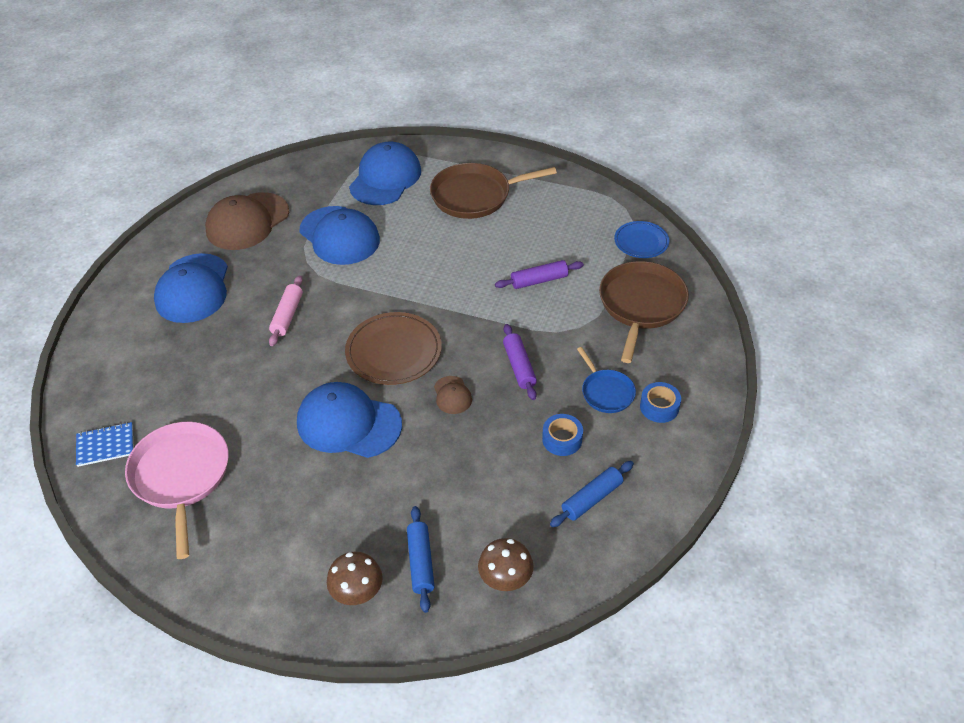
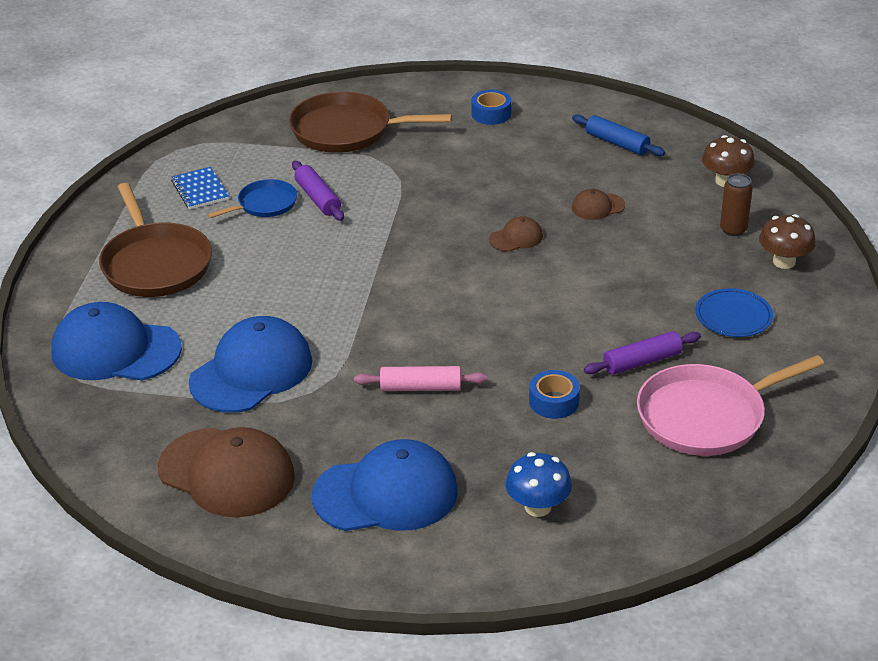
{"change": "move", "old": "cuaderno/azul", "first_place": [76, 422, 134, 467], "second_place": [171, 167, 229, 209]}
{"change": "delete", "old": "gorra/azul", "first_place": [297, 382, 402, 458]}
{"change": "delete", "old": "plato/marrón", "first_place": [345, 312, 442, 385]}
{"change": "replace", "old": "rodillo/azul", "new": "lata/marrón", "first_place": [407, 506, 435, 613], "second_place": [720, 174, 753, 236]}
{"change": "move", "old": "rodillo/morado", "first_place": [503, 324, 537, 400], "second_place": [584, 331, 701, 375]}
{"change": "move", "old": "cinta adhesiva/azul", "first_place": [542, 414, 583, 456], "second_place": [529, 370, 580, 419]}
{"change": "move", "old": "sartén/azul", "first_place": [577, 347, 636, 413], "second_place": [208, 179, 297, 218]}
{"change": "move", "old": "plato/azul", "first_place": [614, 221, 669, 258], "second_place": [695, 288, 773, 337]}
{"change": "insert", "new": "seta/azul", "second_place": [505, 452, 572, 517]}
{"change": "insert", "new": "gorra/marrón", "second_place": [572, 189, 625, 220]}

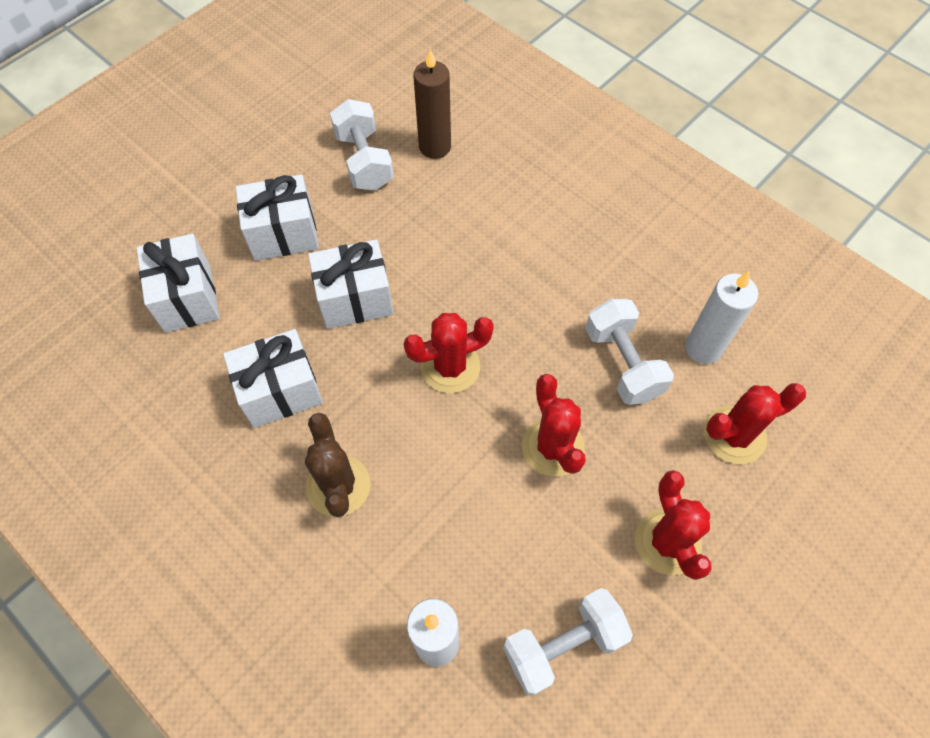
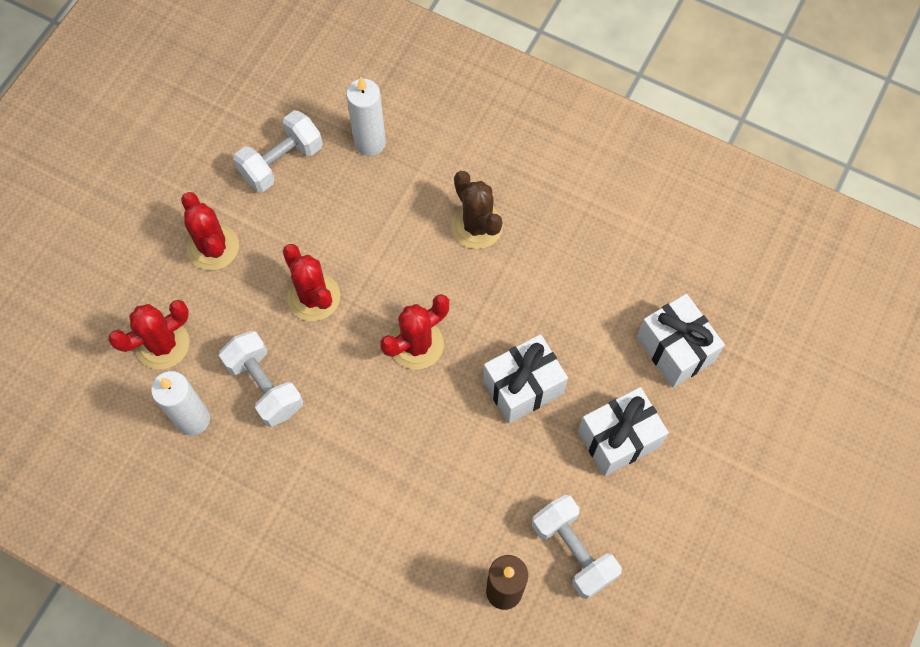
{"change": "delete", "old": "regalo/blanco", "first_place": [223, 329, 323, 428]}

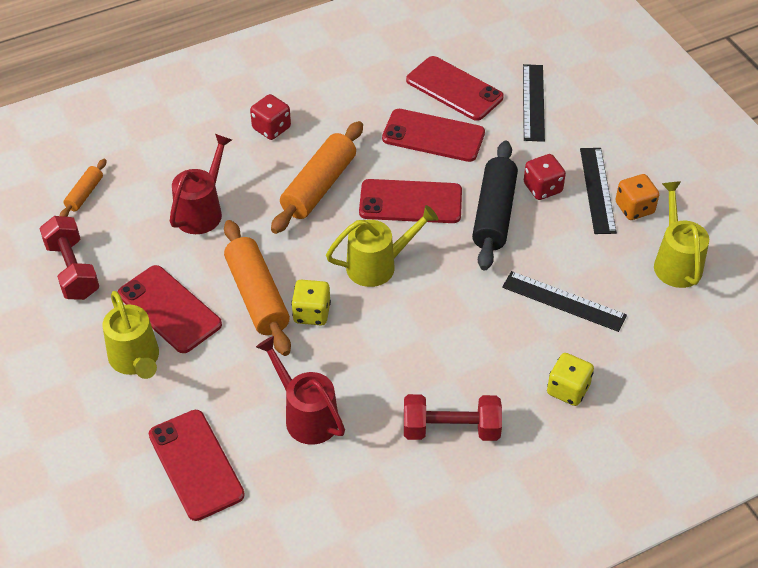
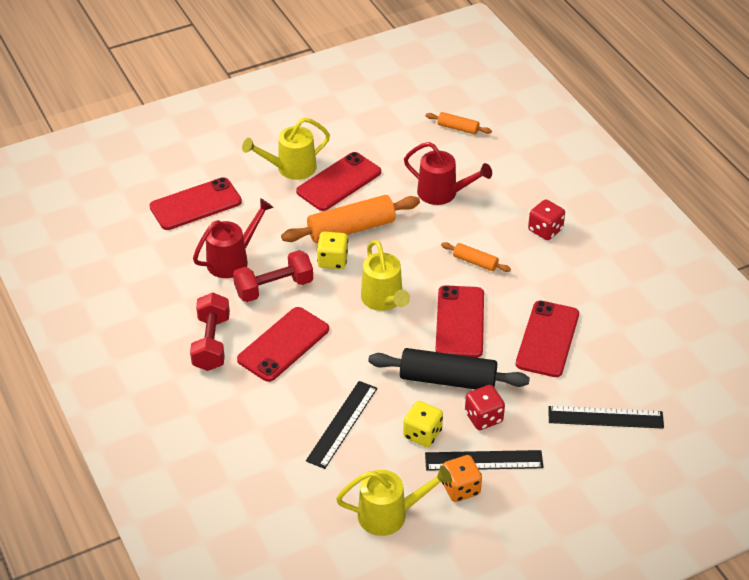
{"change": "move", "old": "mancuerna/rojo", "first_place": [39, 216, 99, 300], "second_place": [233, 250, 313, 302]}
{"change": "resize", "old": "rodillo/naranja", "first_place": [271, 121, 363, 234], "second_place": [441, 242, 511, 272], "factor": 0.51}
{"change": "move", "old": "móvil/rojo", "first_place": [406, 56, 504, 121], "second_place": [237, 307, 329, 382]}
{"change": "move", "old": "dado/amarillo", "first_place": [547, 353, 594, 406], "second_place": [403, 401, 443, 447]}

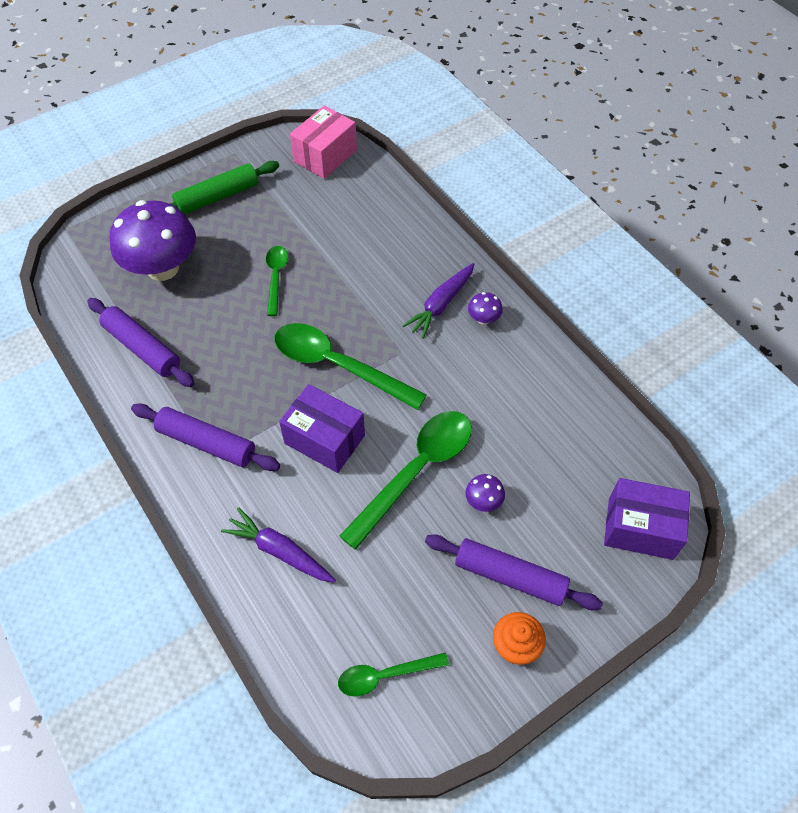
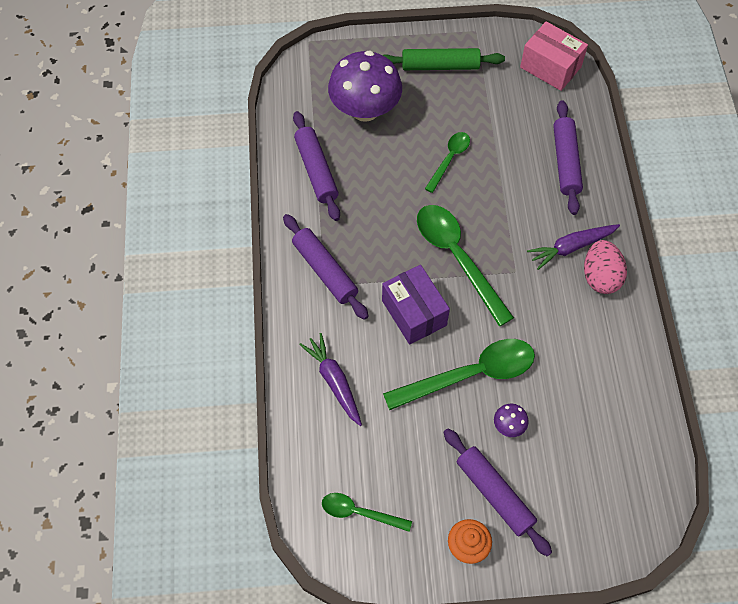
{"change": "rotate", "old": "caja/rosa", "first_place": [290, 106, 357, 179], "second_place": [520, 21, 588, 91], "degrees": 60}
{"change": "replace", "old": "seta/morado", "new": "huevo/rosa", "first_place": [468, 292, 503, 325], "second_place": [584, 240, 627, 294]}
{"change": "delete", "old": "caja/morado", "first_place": [604, 478, 690, 560]}
{"change": "insert", "new": "rodillo/morado", "second_place": [553, 100, 583, 215]}

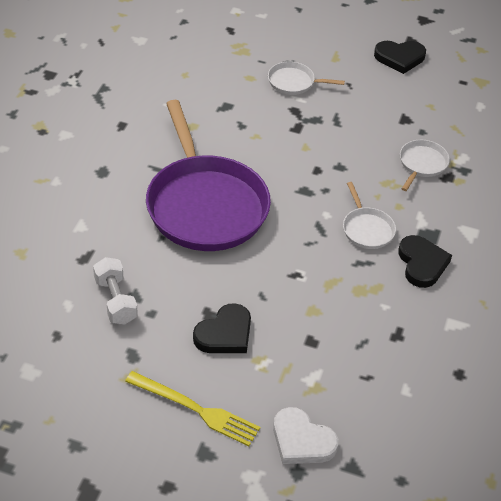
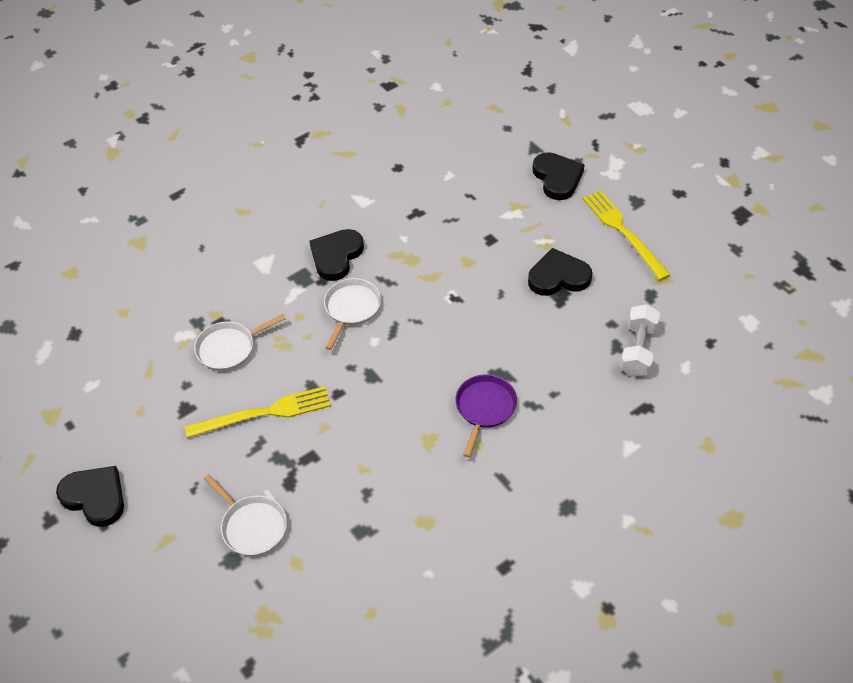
{"change": "resize", "old": "sartén/morado", "first_place": [146, 100, 271, 251], "second_place": [455, 374, 517, 457], "factor": 0.43}
{"change": "recolor", "old": "corazón/blanco", "new": "corazón/negro", "first_place": [273, 407, 338, 464], "second_place": [532, 152, 585, 200]}
{"change": "insert", "new": "tenedor/amarillo", "second_place": [185, 386, 331, 438]}

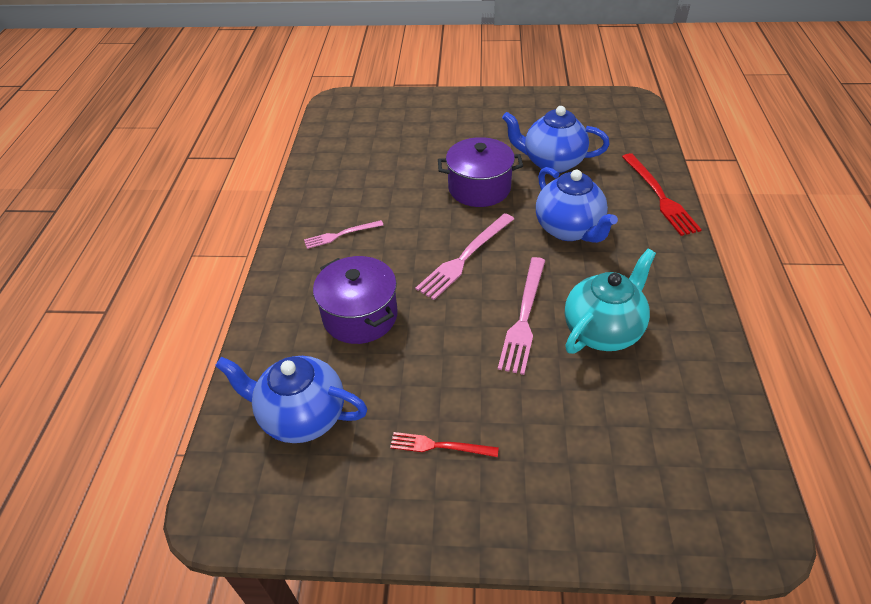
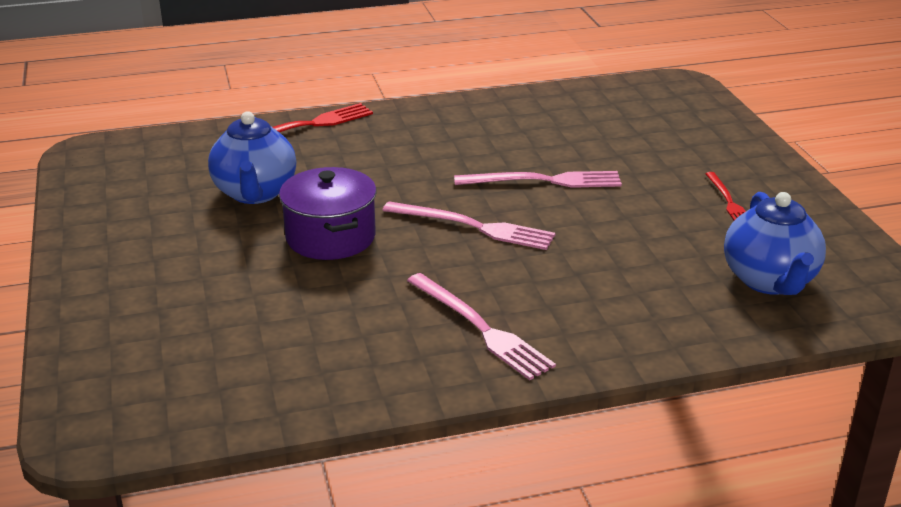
{"change": "resize", "old": "tenedor/rosa", "first_place": [304, 220, 383, 249], "second_place": [407, 273, 556, 380], "factor": 1.66}
{"change": "delete", "old": "olla/morado", "first_place": [313, 256, 398, 344]}
{"change": "delete", "old": "tetera/azul", "first_place": [536, 167, 618, 243]}
{"change": "delete", "old": "tetera/turquesa", "first_place": [565, 249, 656, 354]}

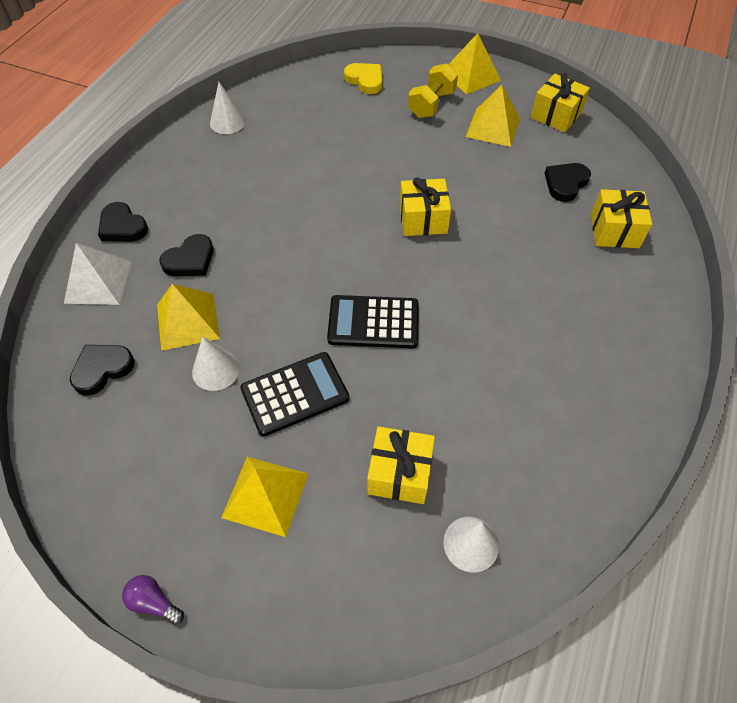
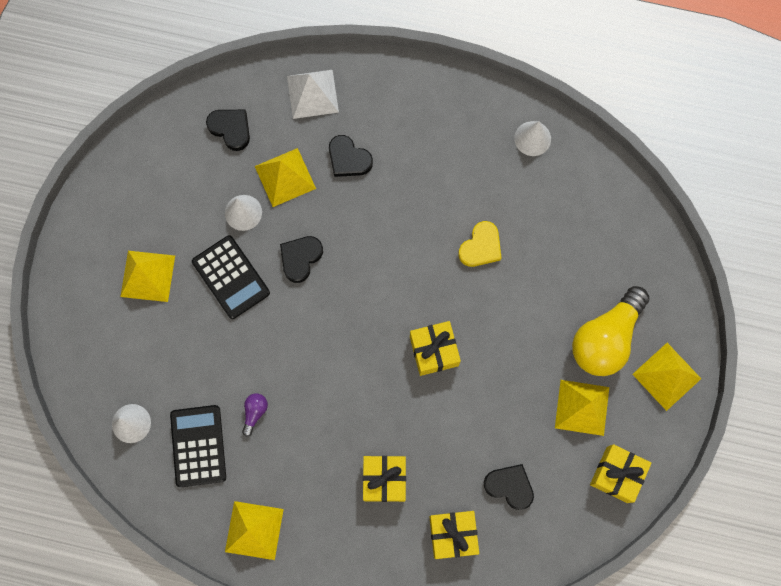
{"change": "move", "old": "corazón/negro", "first_place": [98, 202, 148, 242], "second_place": [280, 236, 323, 283]}
{"change": "move", "old": "bombilla/morado", "first_place": [122, 575, 184, 625], "second_place": [242, 393, 268, 437]}
{"change": "move", "old": "calculadora/negro", "first_place": [327, 295, 419, 349], "second_place": [170, 405, 226, 487]}
{"change": "move", "old": "corazón/amarillo", "first_place": [344, 63, 383, 94], "second_place": [459, 221, 502, 267]}
{"change": "move", "old": "regalo/amarillo", "first_place": [367, 426, 435, 504], "second_place": [363, 456, 406, 502]}
{"change": "replace", "old": "mancuerna/amarillo", "new": "bombilla/amarillo", "first_place": [408, 63, 458, 118], "second_place": [572, 286, 650, 376]}
{"change": "insert", "new": "pirámide/amarillo", "second_place": [225, 501, 284, 560]}

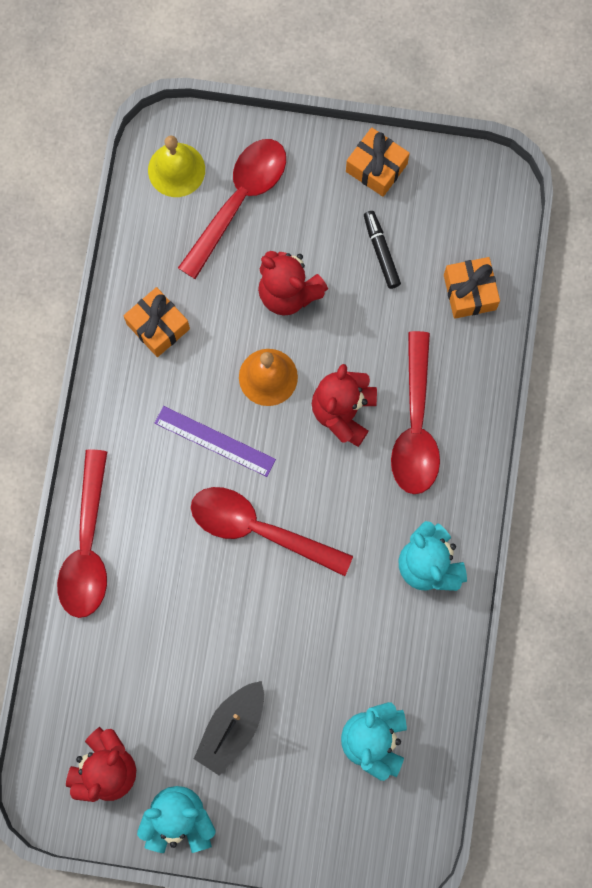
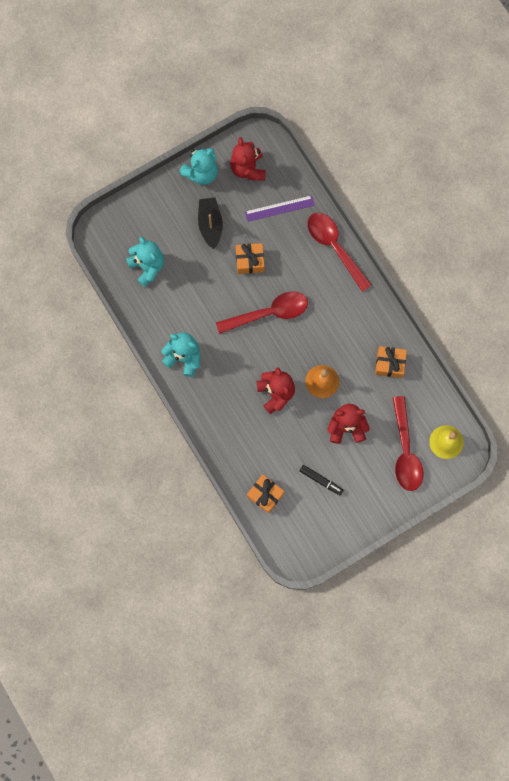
{"change": "move", "old": "regla/morado", "first_place": [155, 406, 276, 477], "second_place": [245, 195, 315, 222]}
{"change": "move", "old": "regalo/naranja", "first_place": [346, 127, 410, 197], "second_place": [236, 243, 264, 274]}
{"change": "delete", "old": "cuchara/rojo", "first_place": [391, 331, 440, 494]}

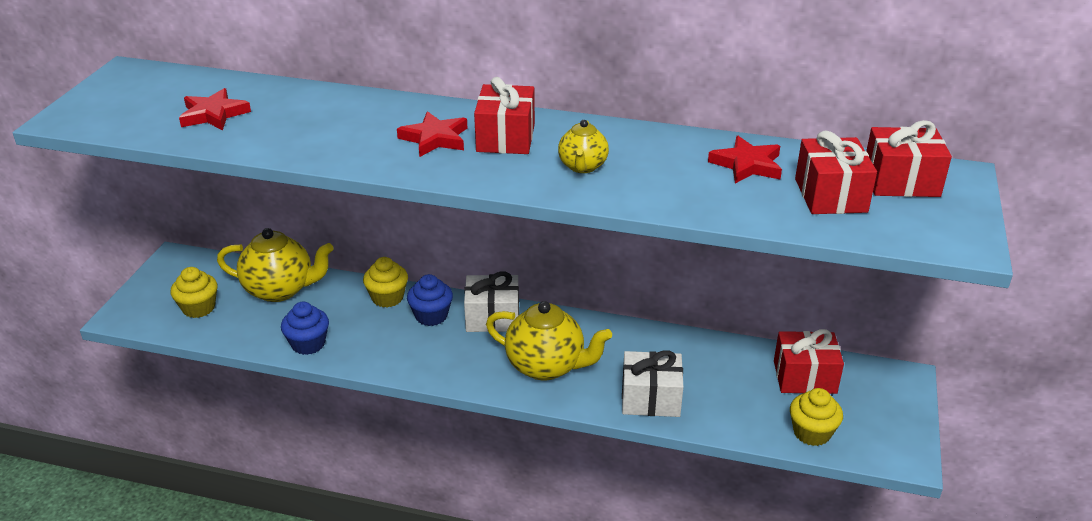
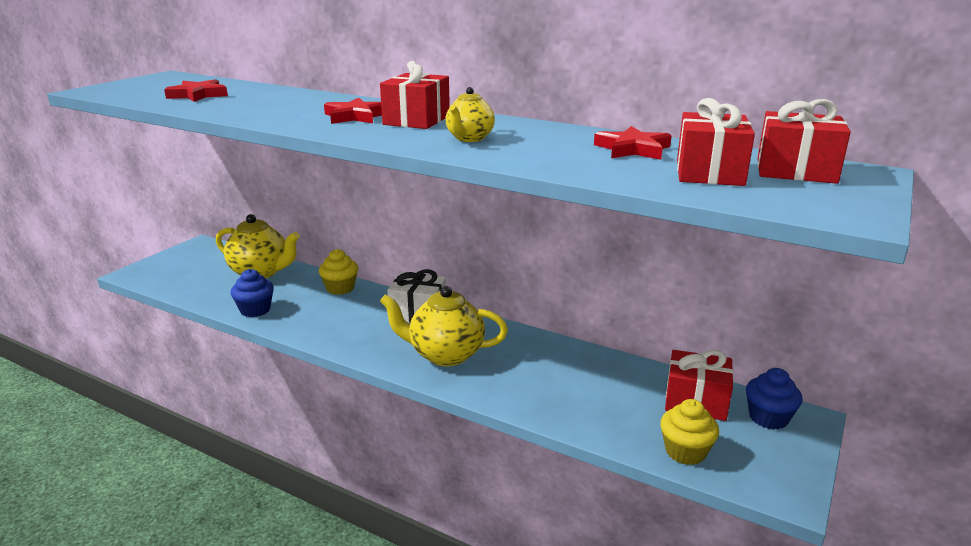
{"change": "delete", "old": "magdalena/amarillo", "first_place": [171, 267, 217, 318]}
{"change": "move", "old": "magdalena/azul", "first_place": [407, 274, 453, 326], "second_place": [746, 368, 803, 430]}
{"change": "rotate", "old": "tetera/amarillo", "first_place": [486, 301, 612, 381], "second_place": [380, 286, 508, 366], "degrees": 150}
{"change": "delete", "old": "regalo/blanco", "first_place": [622, 350, 684, 417]}

